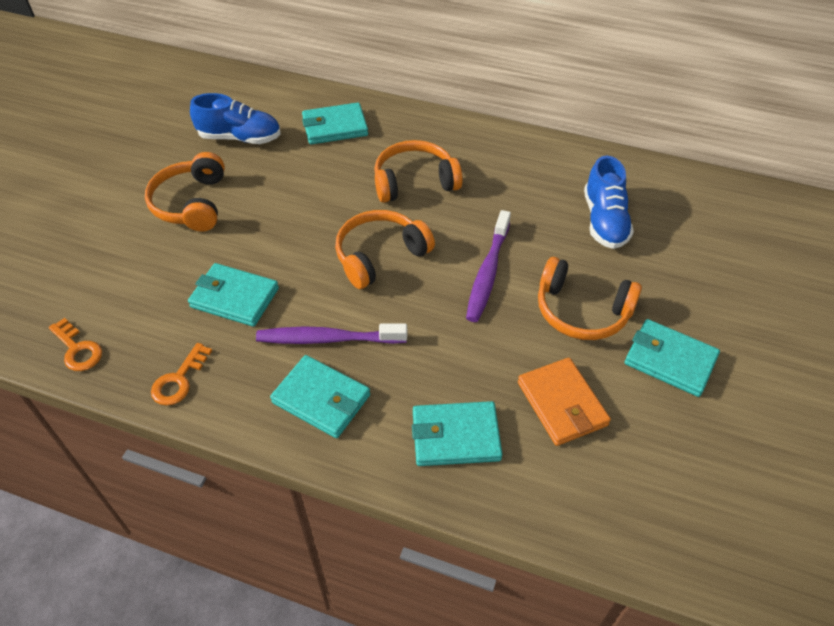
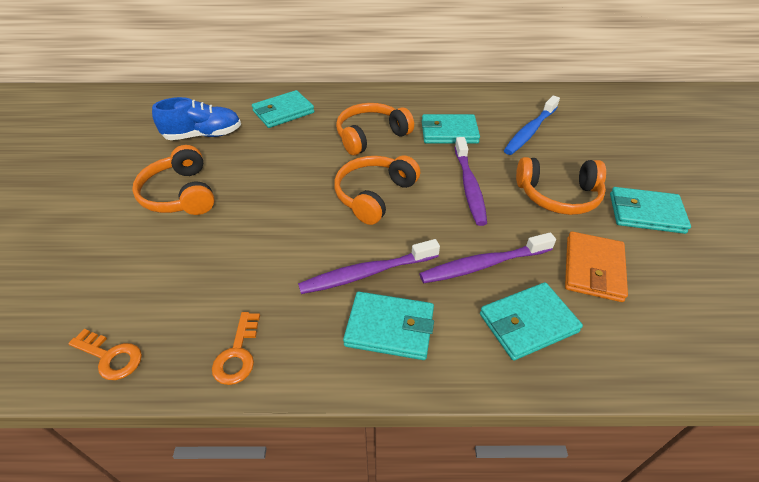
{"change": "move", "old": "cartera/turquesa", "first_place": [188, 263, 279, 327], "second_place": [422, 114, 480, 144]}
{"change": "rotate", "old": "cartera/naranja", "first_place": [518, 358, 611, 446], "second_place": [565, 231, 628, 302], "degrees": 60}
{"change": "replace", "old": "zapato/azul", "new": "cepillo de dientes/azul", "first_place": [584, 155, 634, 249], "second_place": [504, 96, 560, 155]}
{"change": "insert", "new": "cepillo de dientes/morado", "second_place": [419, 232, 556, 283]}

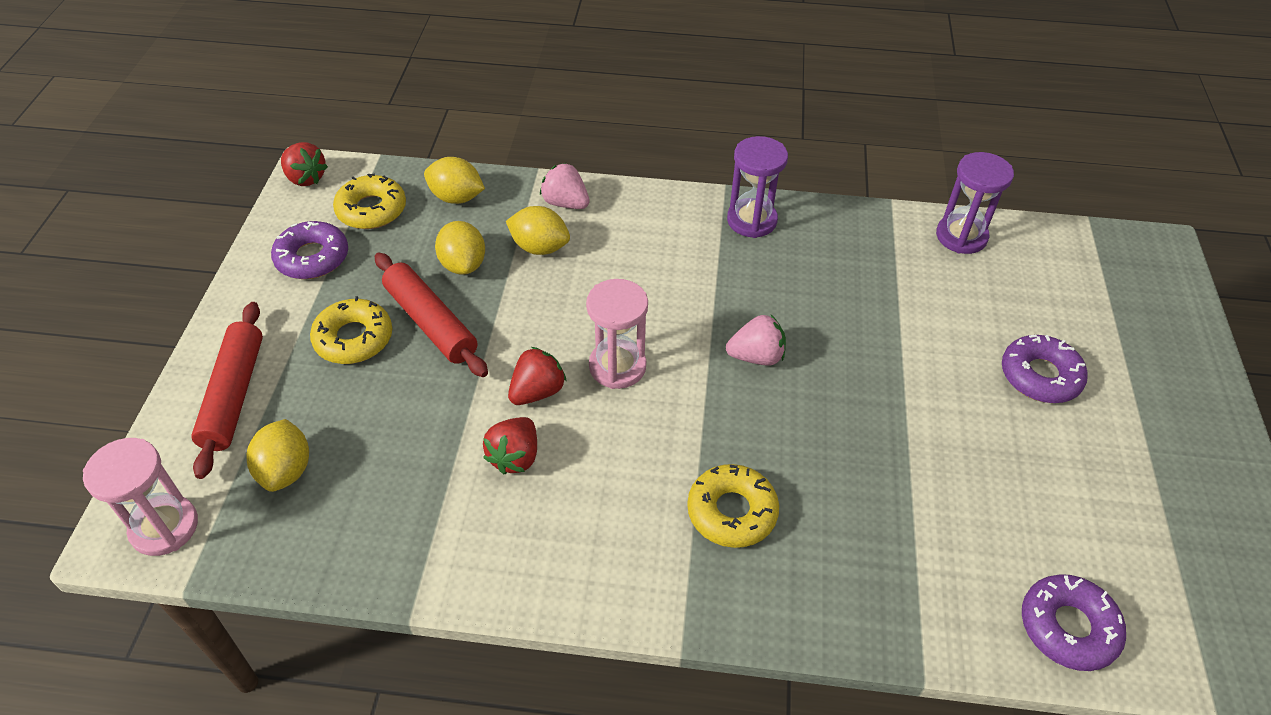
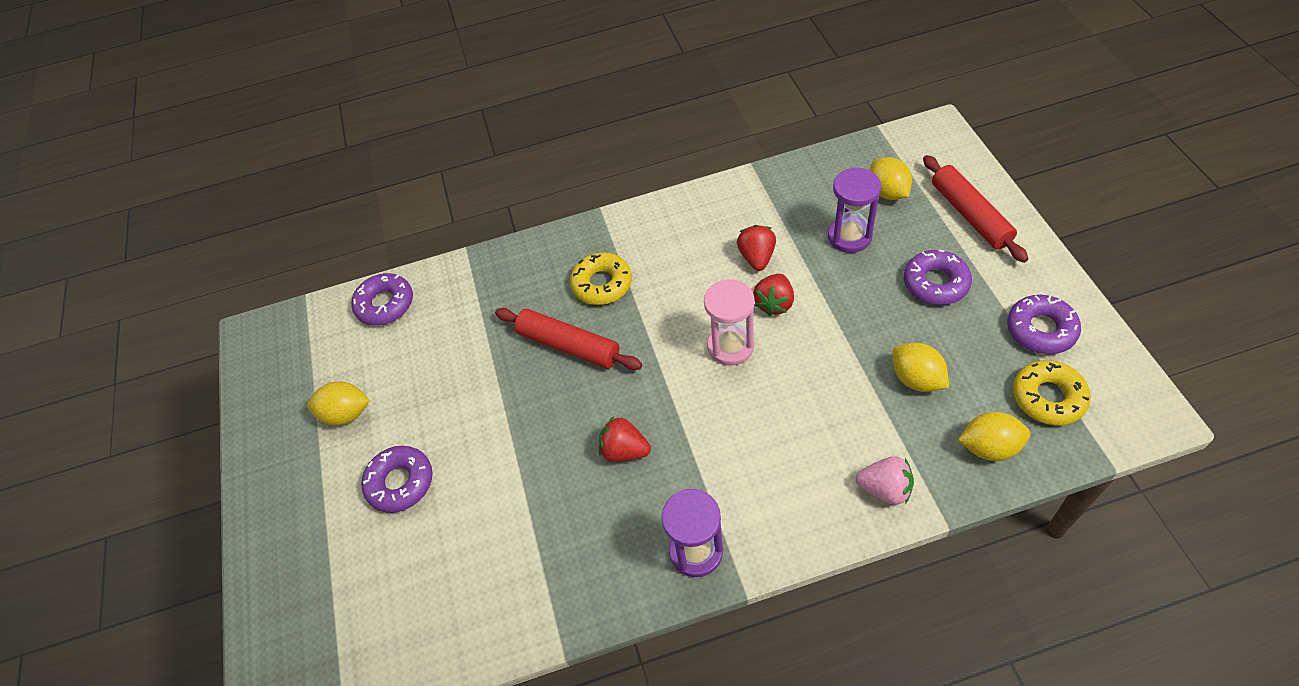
{"change": "delete", "old": "reloj de arena/rosa", "first_place": [83, 438, 198, 556]}
{"change": "move", "old": "fresa/rojo", "first_place": [281, 142, 328, 186], "second_place": [599, 417, 651, 462]}
{"change": "recolor", "old": "rosquilla/amarillo", "new": "rosquilla/morado", "first_place": [310, 296, 392, 364], "second_place": [904, 250, 972, 305]}
{"change": "move", "old": "rodillo/rojo", "first_place": [375, 252, 488, 377], "second_place": [495, 308, 642, 370]}
{"change": "move", "old": "limón/amarillo", "first_place": [506, 206, 570, 255], "second_place": [307, 381, 370, 425]}
{"change": "delete", "old": "fresa/rosa", "first_place": [726, 315, 786, 365]}
{"change": "move", "old": "reloj de arena/morado", "first_place": [936, 152, 1014, 254], "second_place": [828, 167, 881, 253]}

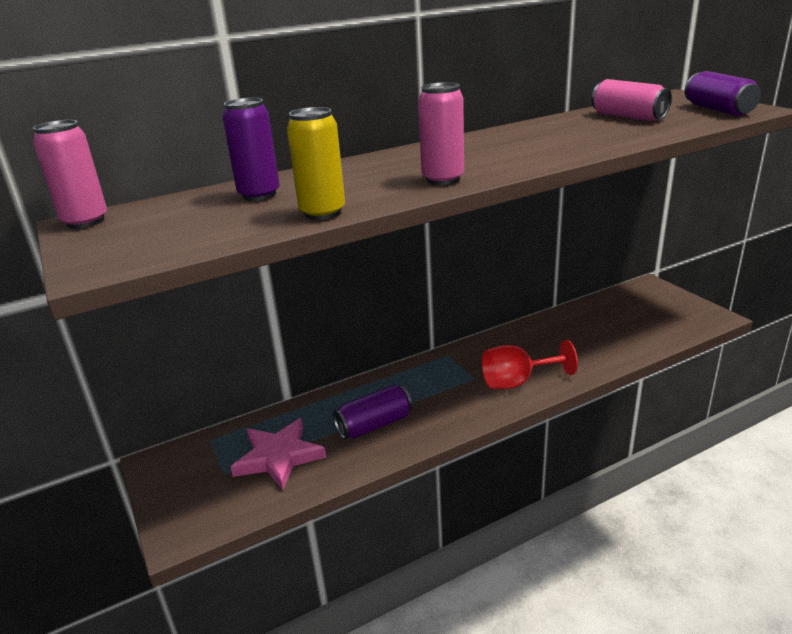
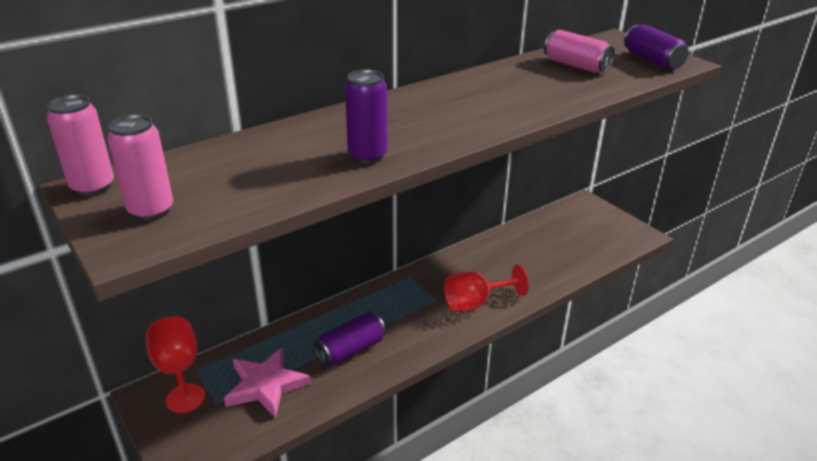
{"change": "move", "old": "lata/morado", "first_place": [222, 98, 280, 201], "second_place": [345, 69, 388, 164]}
{"change": "delete", "old": "lata/amarillo", "first_place": [287, 107, 345, 220]}
{"change": "move", "old": "lata/rosa", "first_place": [418, 82, 464, 185], "second_place": [107, 114, 173, 221]}
{"change": "insert", "new": "copa/rojo", "second_place": [146, 317, 205, 413]}

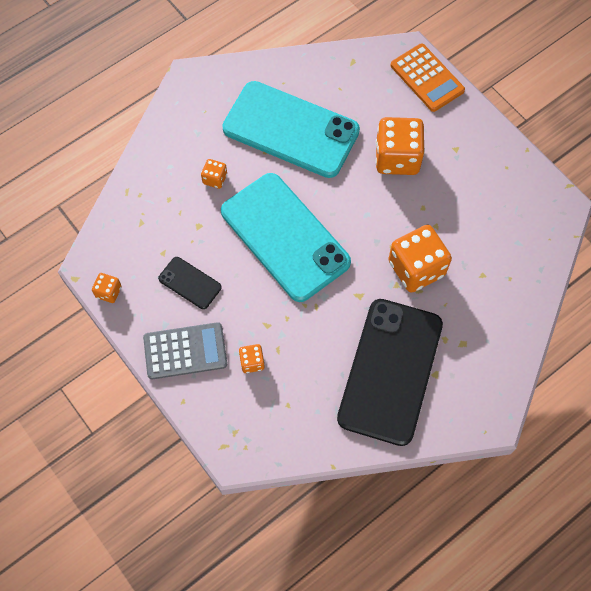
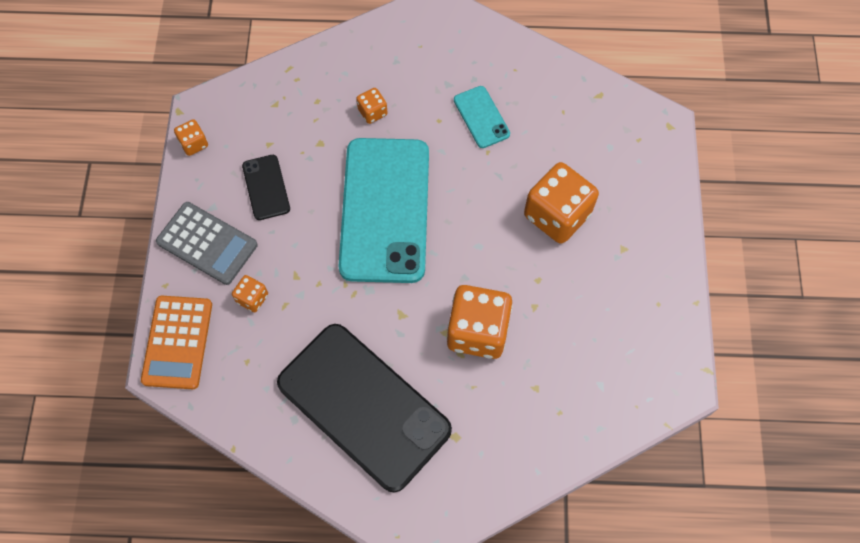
{"change": "resize", "old": "móvil/turquesa", "first_place": [222, 81, 360, 178], "second_place": [454, 86, 510, 148], "factor": 0.44}
{"change": "rotate", "old": "móvil/negro", "first_place": [337, 299, 443, 446], "second_place": [277, 324, 452, 492], "degrees": 75}
{"change": "move", "old": "calculadora/naranja", "first_place": [391, 43, 465, 112], "second_place": [141, 296, 212, 389]}

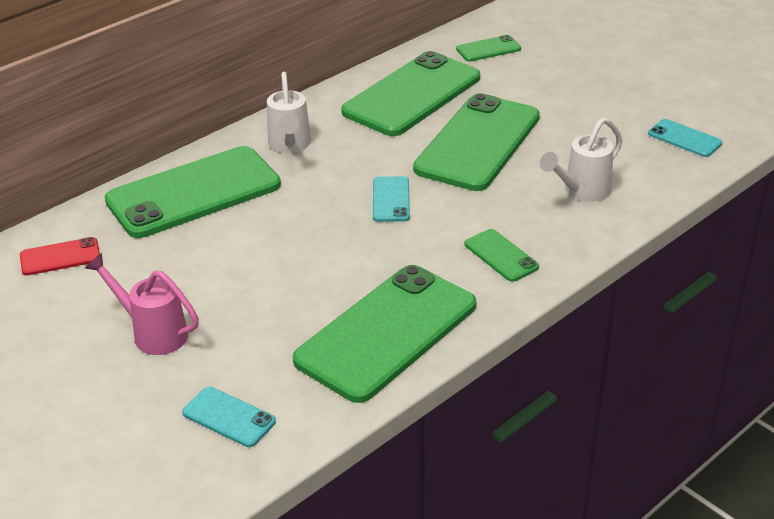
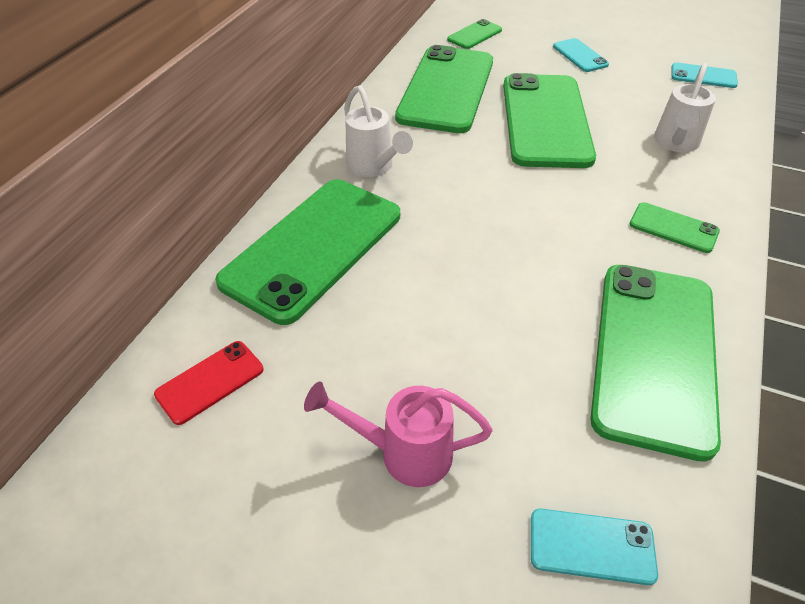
{"change": "move", "old": "móvil/turquesa", "first_place": [373, 176, 410, 222], "second_place": [553, 38, 609, 72]}

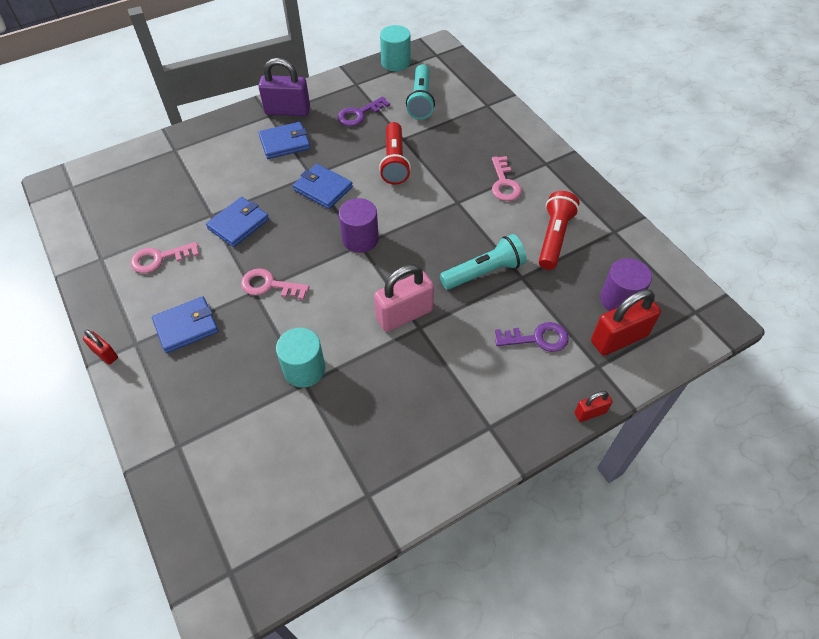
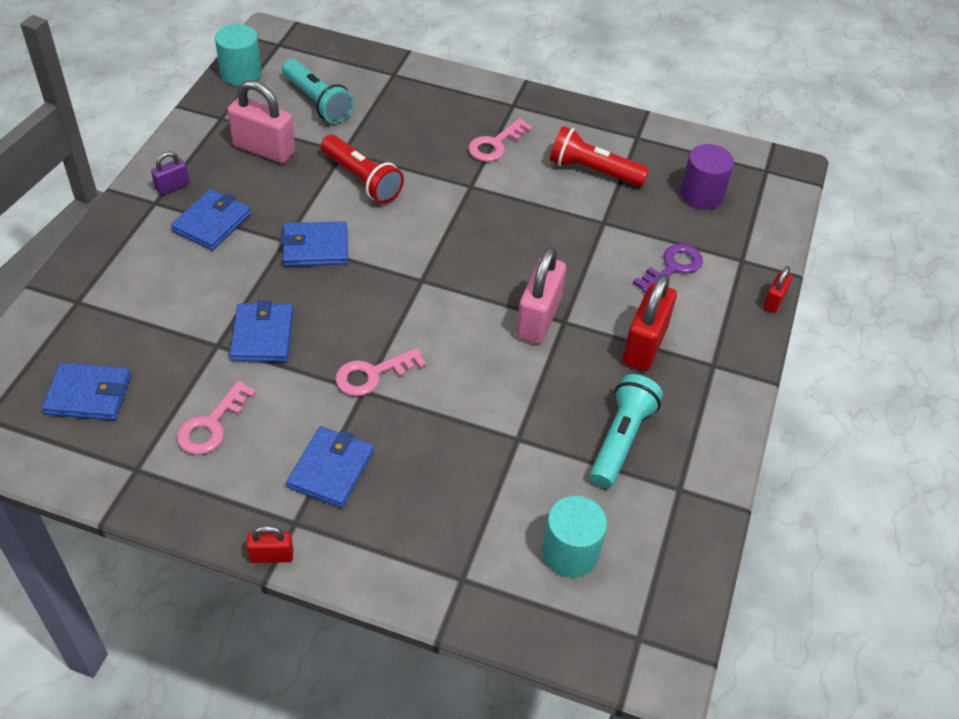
{"change": "resize", "old": "candado/morado", "first_place": [258, 58, 310, 116], "second_place": [151, 151, 189, 195], "factor": 0.51}
{"change": "move", "old": "cilindro/turquesa", "first_place": [276, 328, 325, 387], "second_place": [542, 496, 607, 577]}
{"change": "replace", "old": "llave/morado", "new": "candado/rosa", "first_place": [337, 96, 390, 126], "second_place": [227, 80, 295, 163]}
{"change": "delete", "old": "cilindro/morado", "first_place": [339, 198, 379, 253]}
{"change": "move", "old": "lámpara de mano/turquesa", "first_place": [440, 234, 527, 290], "second_place": [590, 374, 663, 488]}
{"change": "rotate", "old": "llave/rosa", "first_place": [492, 156, 522, 201], "second_place": [468, 118, 533, 162], "degrees": 90}
{"change": "rotate", "old": "lámpara de mano/rojo", "first_place": [539, 191, 579, 270], "second_place": [550, 126, 649, 187], "degrees": -45}
{"change": "move", "old": "candado/rojo", "first_place": [591, 289, 661, 356], "second_place": [622, 274, 677, 371]}
{"change": "insert", "new": "cartera/azul", "second_place": [42, 363, 131, 420]}

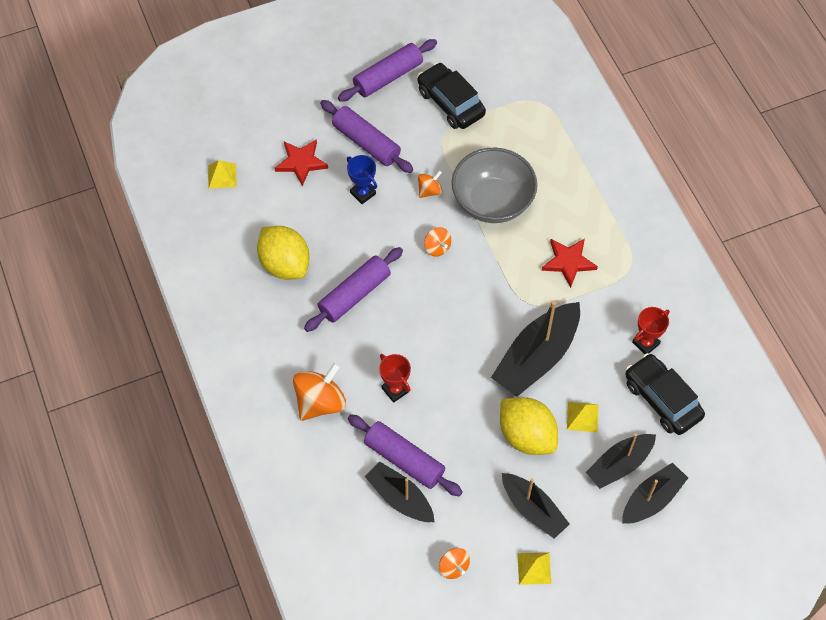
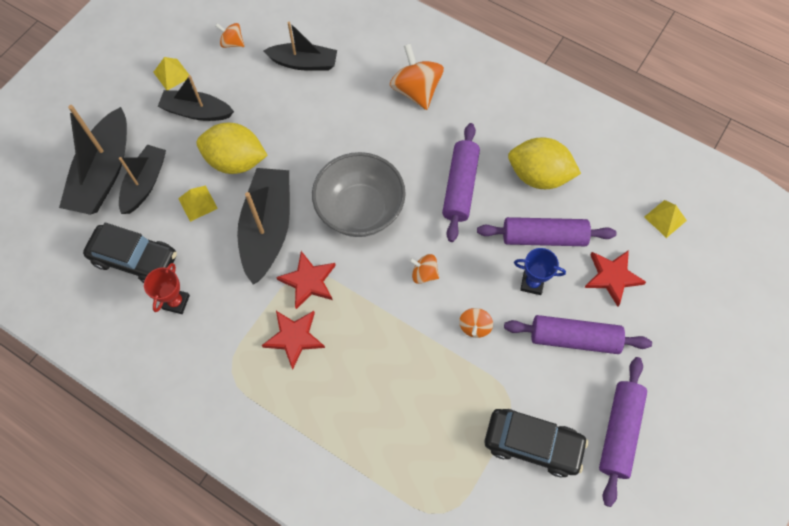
{"change": "rotate", "old": "peonza/naranja", "first_place": [293, 362, 346, 421], "second_place": [390, 44, 444, 110], "degrees": 150}
{"change": "move", "old": "rodillo/morado", "first_place": [348, 414, 463, 496], "second_place": [477, 217, 617, 246]}
{"change": "delete", "old": "trofeo/rojo", "first_place": [379, 354, 411, 403]}
{"change": "move", "old": "cuenco/gris", "first_place": [452, 148, 537, 223], "second_place": [312, 152, 406, 237]}
{"change": "resize", "old": "barco/negro", "first_place": [622, 462, 688, 523], "second_place": [59, 105, 127, 215], "factor": 1.55}
{"change": "insert", "new": "estrella/rojo", "second_place": [276, 251, 336, 309]}

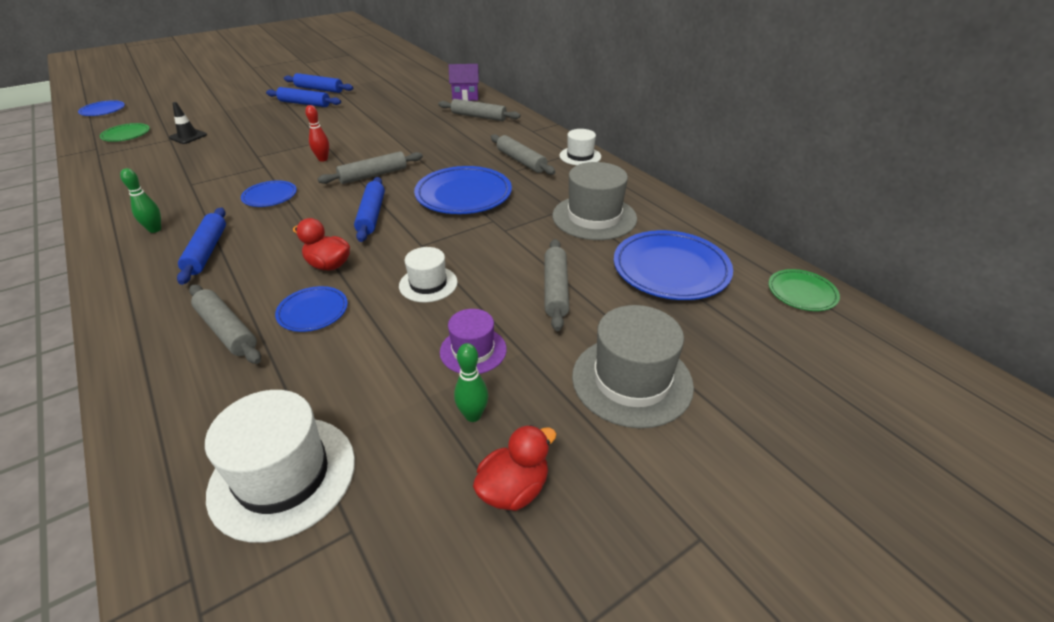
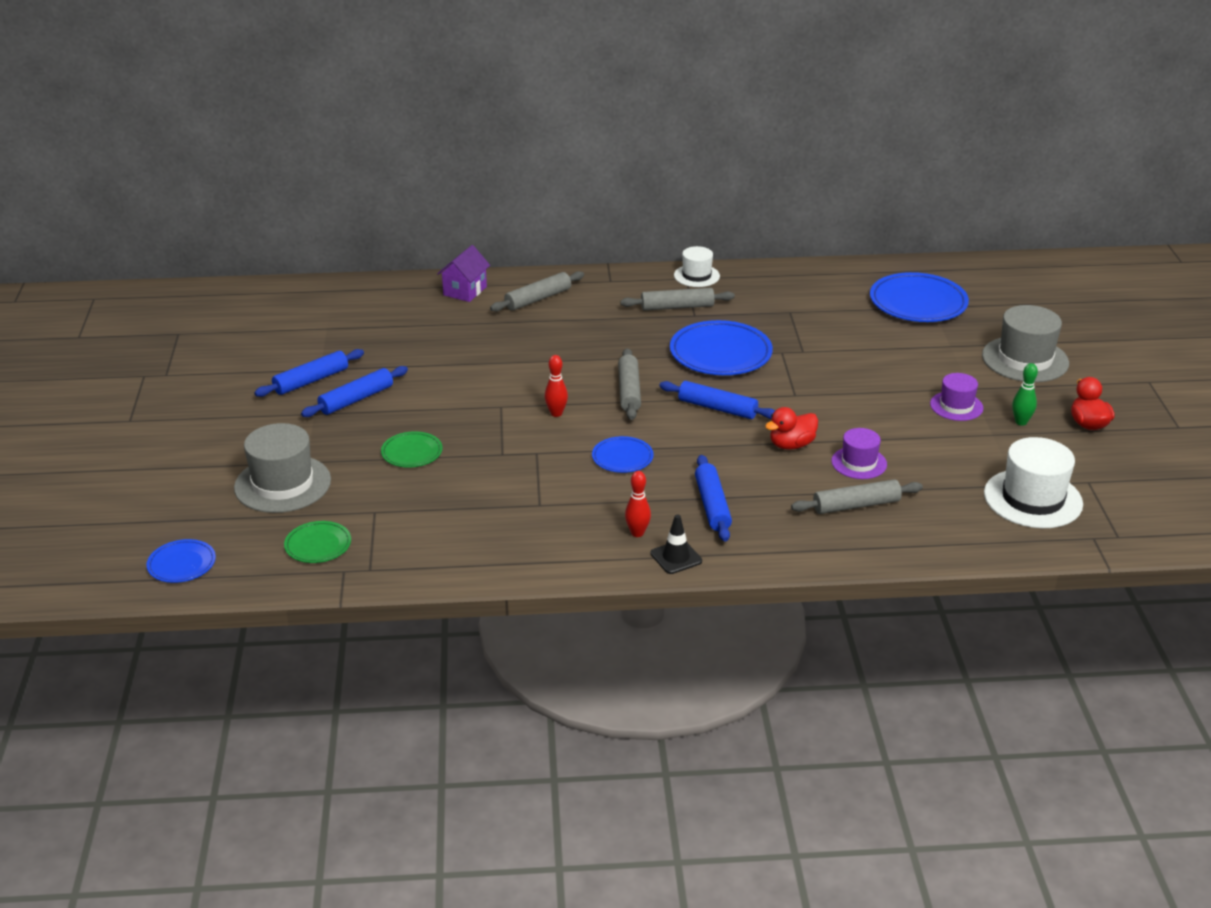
{"change": "recolor", "old": "bolo/verde", "new": "bolo/rojo", "first_place": [120, 168, 161, 233], "second_place": [625, 471, 651, 537]}
{"change": "move", "old": "cono de tráfico/negro", "first_place": [169, 102, 207, 144], "second_place": [650, 514, 702, 574]}
{"change": "rotate", "old": "rodillo/azul", "first_place": [177, 208, 226, 285], "second_place": [695, 455, 732, 542], "degrees": 60}
{"change": "replace", "old": "plato/azul", "new": "sombrero/morado", "first_place": [275, 286, 348, 332], "second_place": [831, 428, 887, 479]}
{"change": "delete", "old": "sombrero/blanco", "first_place": [399, 247, 458, 302]}
{"change": "delete", "old": "rodillo/gris", "first_place": [544, 239, 569, 331]}
{"change": "move", "old": "sombrero/gris", "first_place": [552, 162, 637, 240], "second_place": [234, 423, 331, 513]}
{"change": "move", "old": "plato/verde", "first_place": [768, 269, 840, 311], "second_place": [381, 431, 442, 468]}

